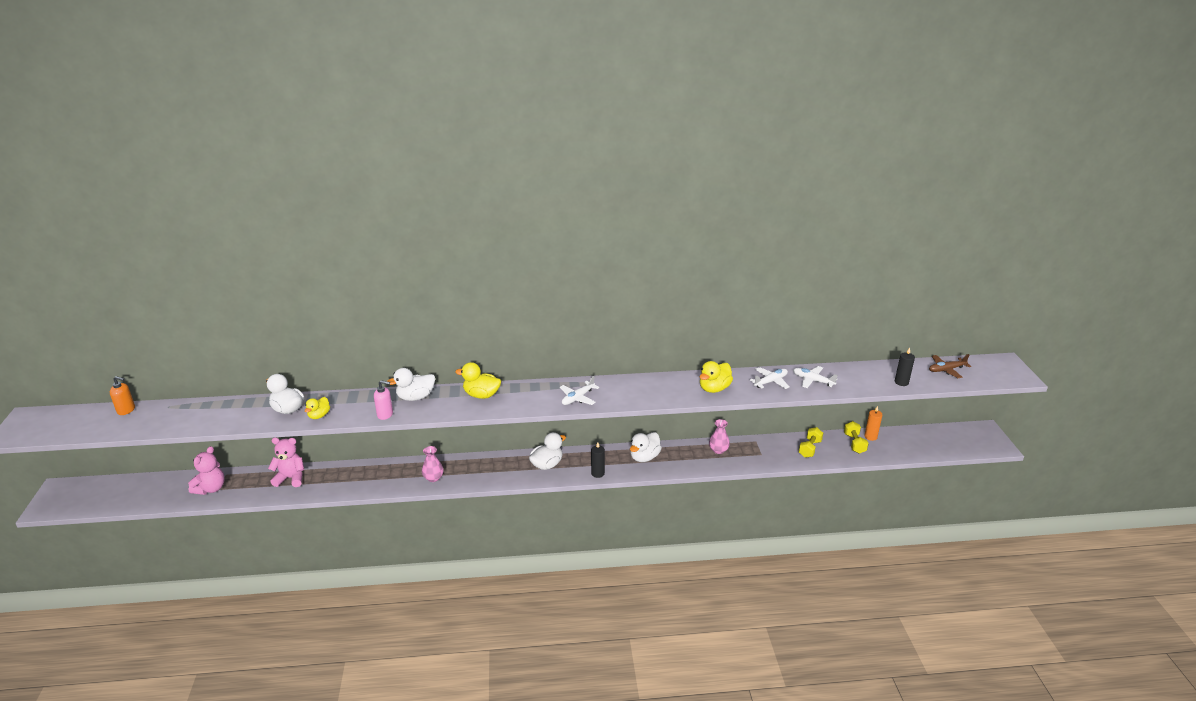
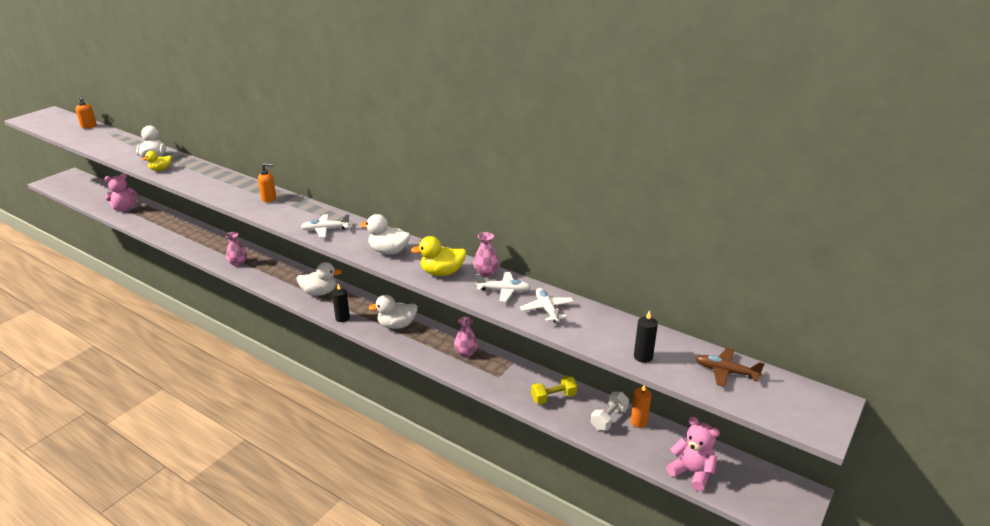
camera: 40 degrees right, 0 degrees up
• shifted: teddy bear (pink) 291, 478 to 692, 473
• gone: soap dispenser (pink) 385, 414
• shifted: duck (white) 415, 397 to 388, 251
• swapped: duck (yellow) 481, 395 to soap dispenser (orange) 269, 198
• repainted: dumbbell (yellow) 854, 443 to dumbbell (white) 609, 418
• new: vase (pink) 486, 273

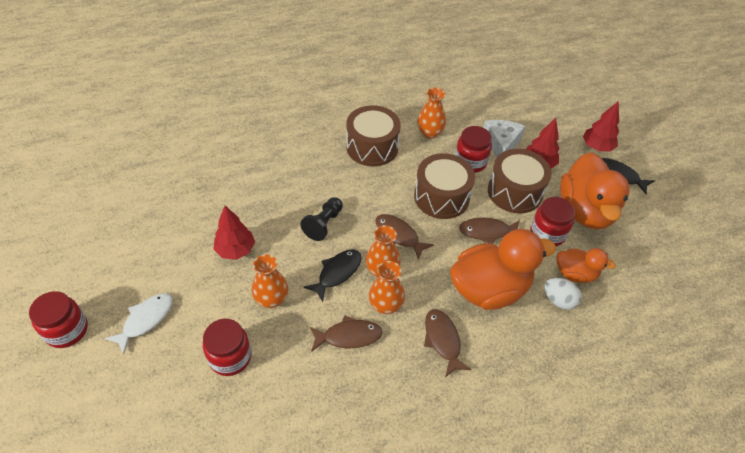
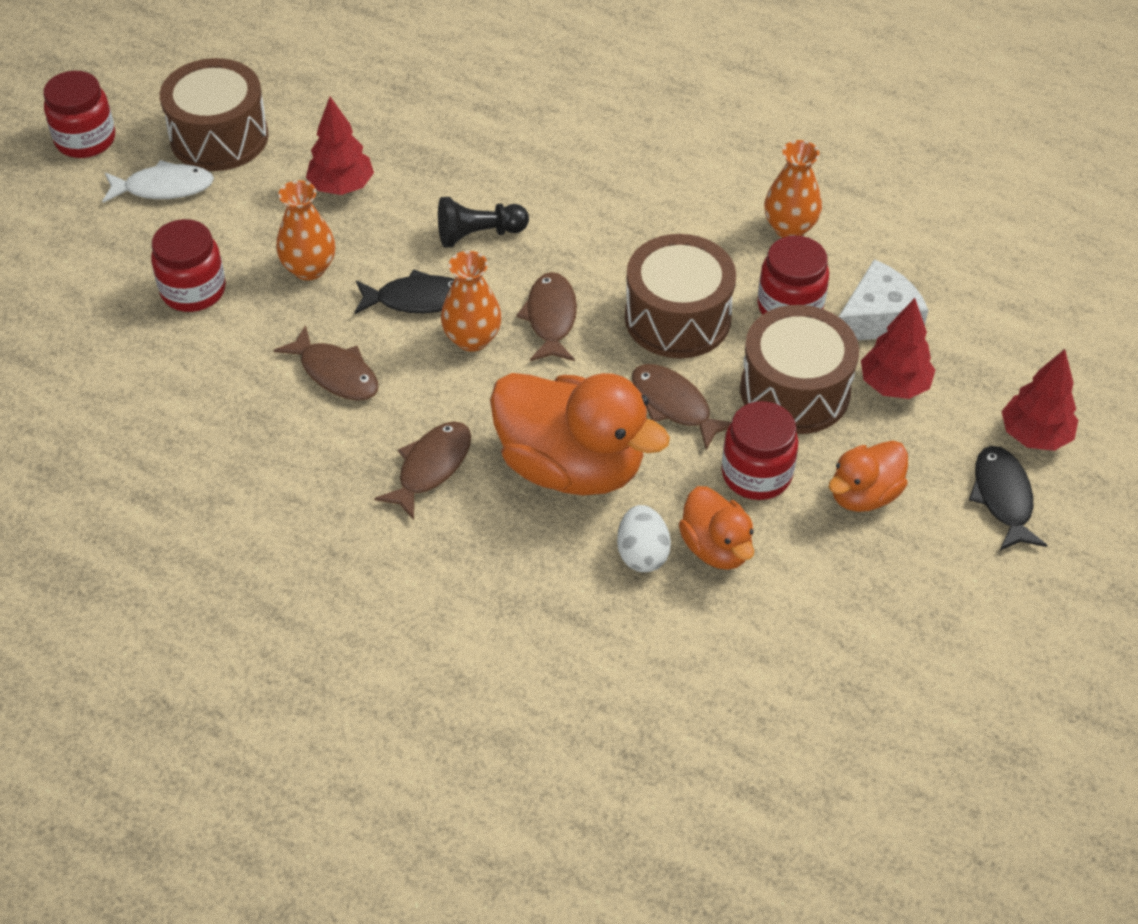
camera: 50 degrees right, 0 degrees up
• shifted: drum (brown) 372, 147 to 219, 137
• gone: vase (orange) 385, 305
• scaled: duck (orange) 585, 211 = 864, 495 x0.54

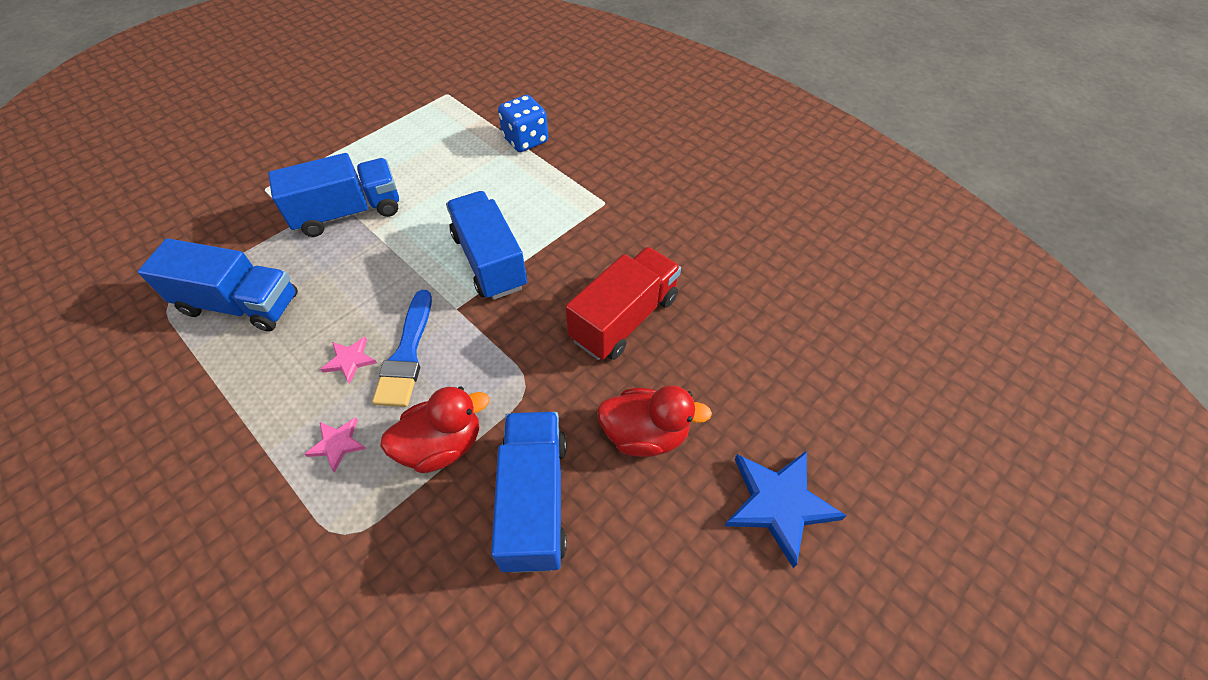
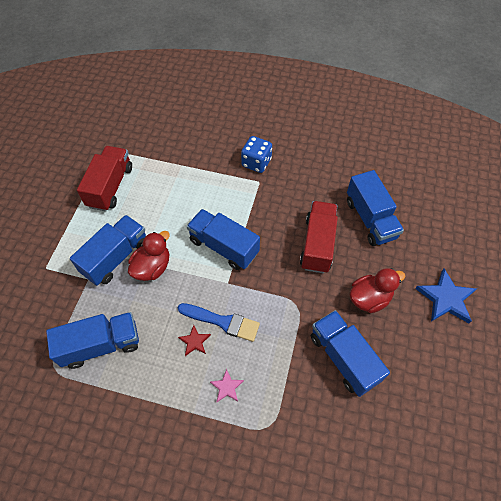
camera: 30 degrees left, 5 degrees up
• repainted: star (pink) 350, 360 to star (red) 194, 341
• rotated: brush (blue) 407, 354 = 222, 322 45 degrees counterclockwise
• shifted: duck (red) 442, 445 to 152, 267
• shifted: dice (blue) 525, 140 to 256, 163
• new: truck (red) 110, 187
• new: truck (blue) 370, 219

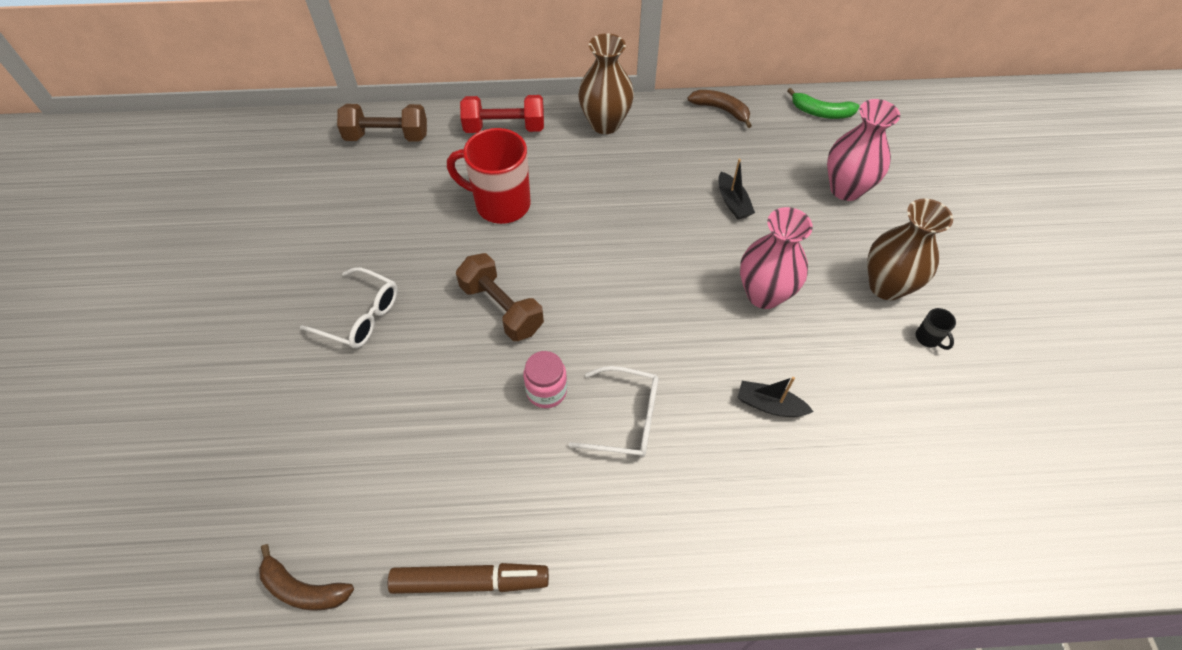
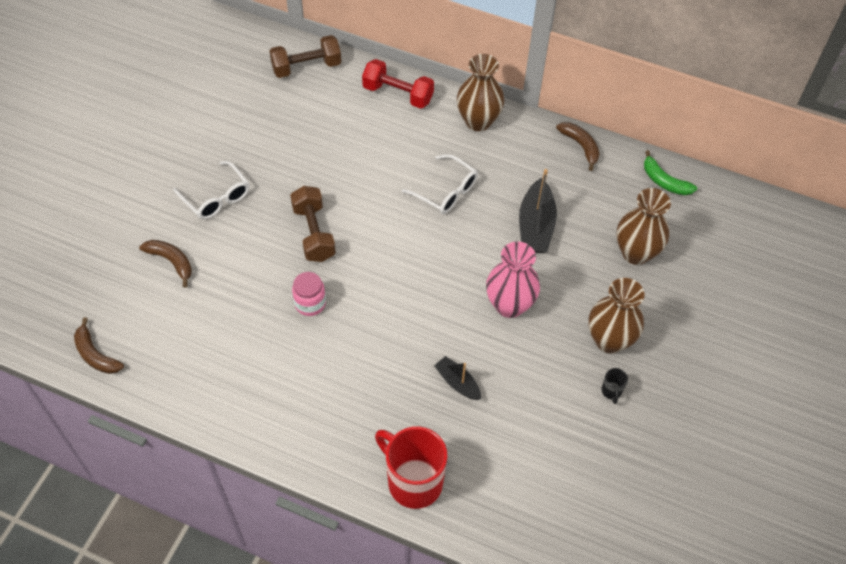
camera: 25 degrees right, 0 degrees up
• rotated: dumbbell (brown) 387, 136 = 306, 67 45 degrees counterclockwise
• gone: marker (brown) 470, 581
• shifted: mug (red) 500, 204 to 413, 481
• shifted: glasses (white) 624, 418 to 445, 191
• scaled: boat (black) 733, 202 = 535, 226 x1.70
• repainted: vase (pink) 846, 189 to vase (brown) 635, 253
• new: banana (brown) 171, 261

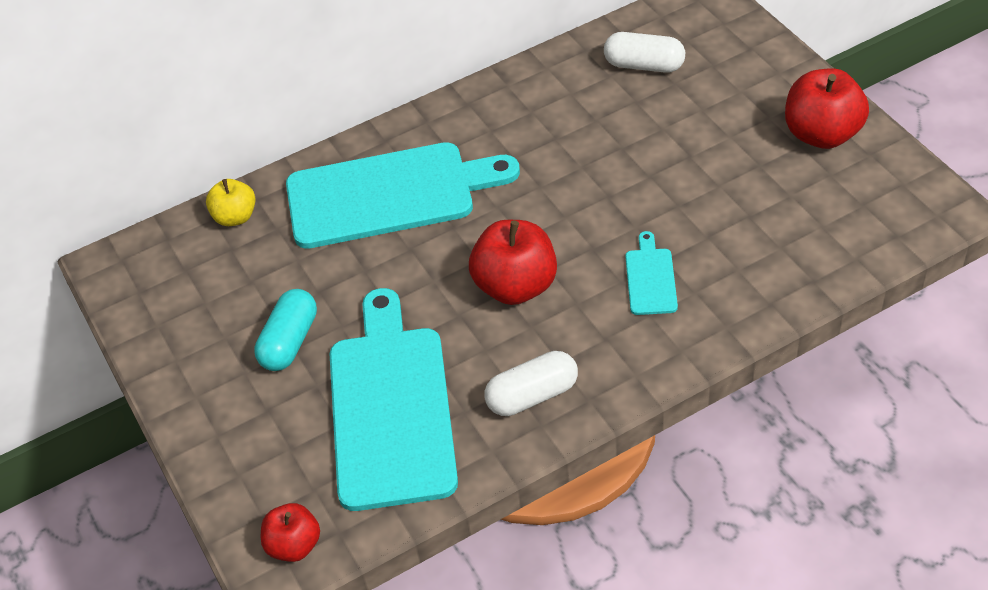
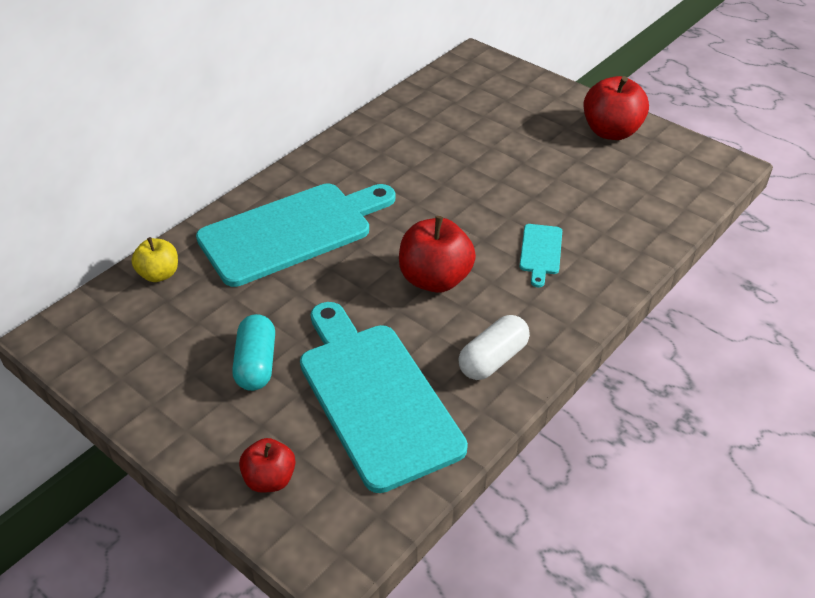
camera: 25 degrees left, 5 degrees down
• shifted: apple (red) 294, 545 to 269, 479
• gone: capsule (white) 644, 65
• rotated: cutting board (turquoise) 650, 278 = 540, 252 150 degrees counterclockwise

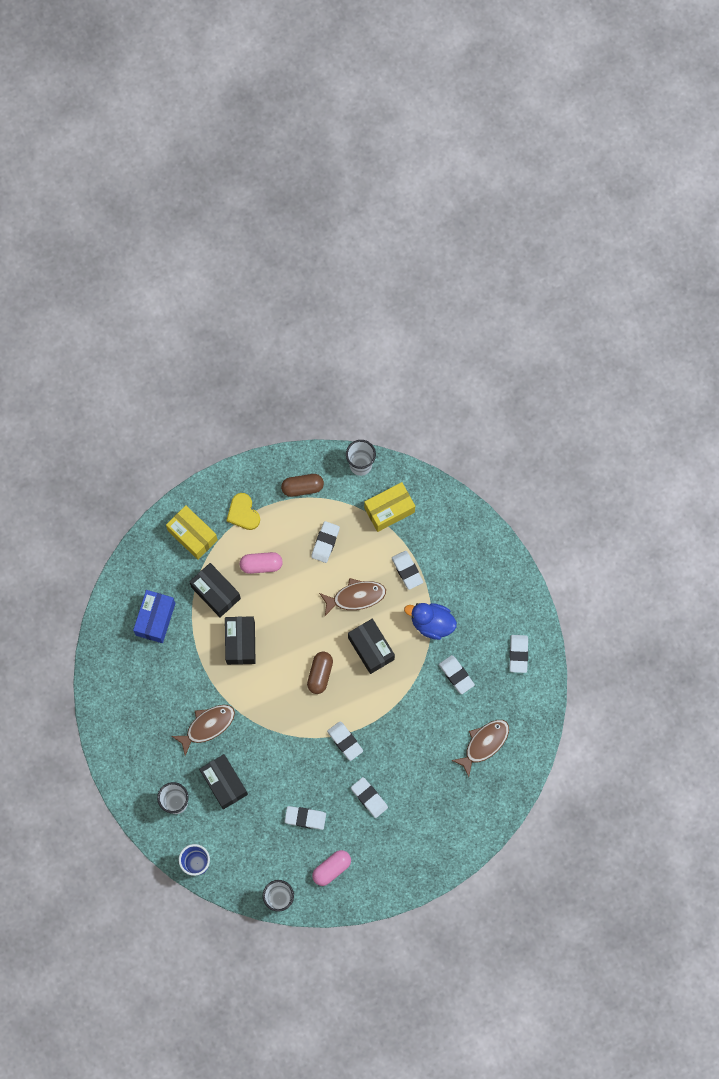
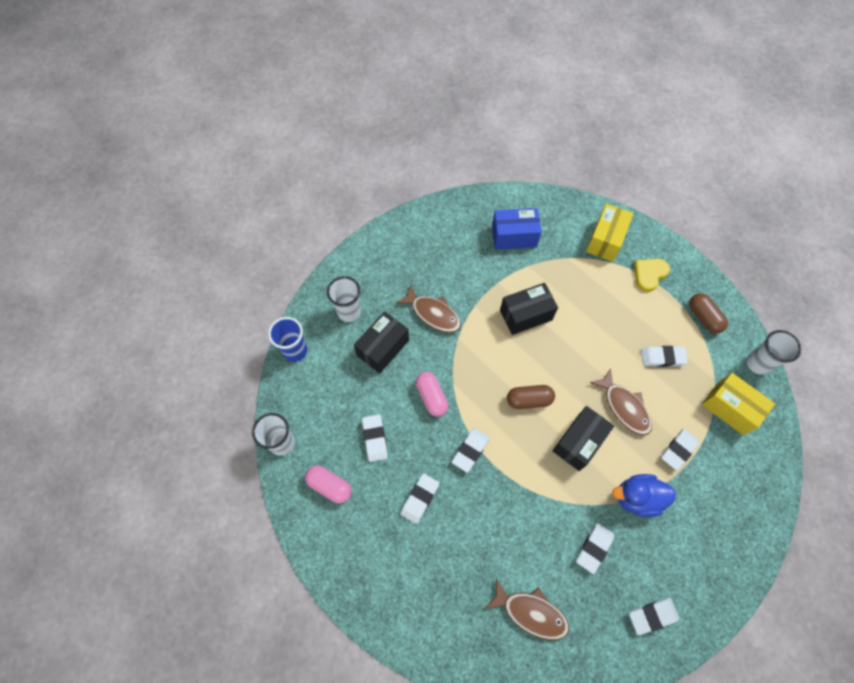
camera: 70 degrees right, 10 degrees down
• gone: box (black) 216, 593
• shifted: capsule (pink) 261, 564 to 431, 397
• rotated: duck (blue) 431, 623 = 637, 498 90 degrees counterclockwise

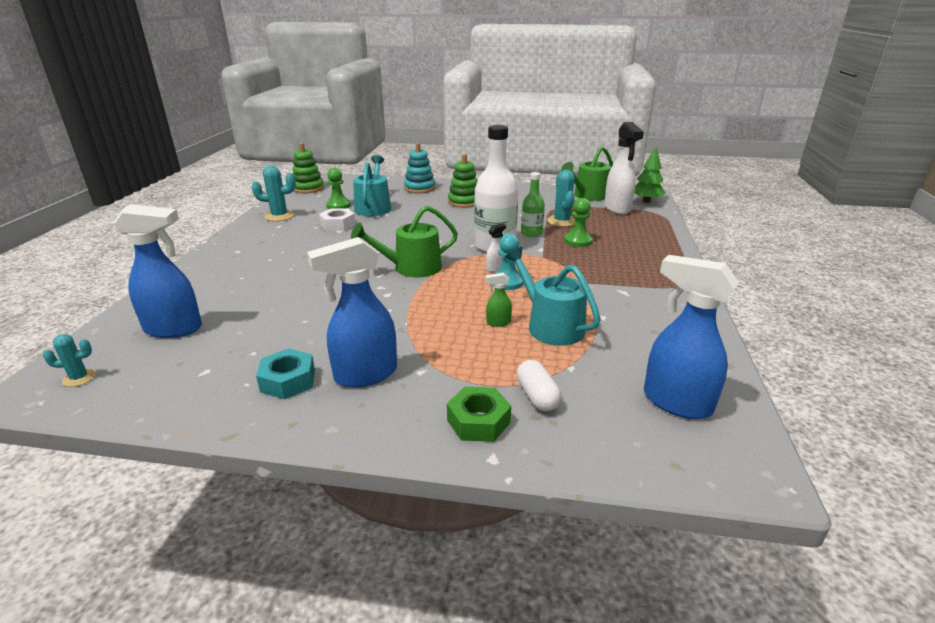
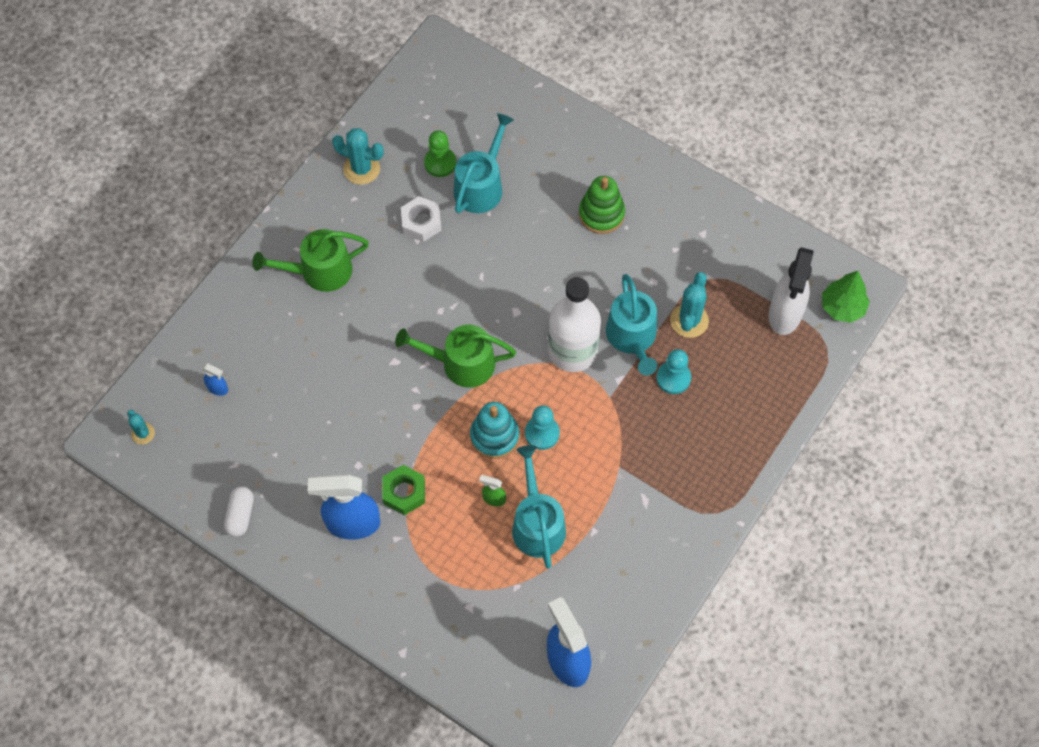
camera: 25 degrees right, 35 degrees up
• rotated: cactus (turquoise) 79, 378 = 143, 433 45 degrees clockwise
• scaled: spray bottle (blue) 174, 329 = 218, 388 x0.44
• gone: nut (turquoise) 288, 380
• gone: stacking toy (green) 308, 188
• shifted: stacking toy (turquoise) 419, 188 to 494, 436
• shifted: nut (green) 478, 421 to 404, 492
• gone: spray bottle (white) 495, 268
• shifted: capsule (white) 537, 396 to 240, 515
• swapped: bottle (green) 531, 233 to watering can (turquoise) 632, 337
• shifted: watering can (green) 588, 196 to 319, 271
• repainted: pawn (green) 578, 241 to pawn (turquoise) 673, 378

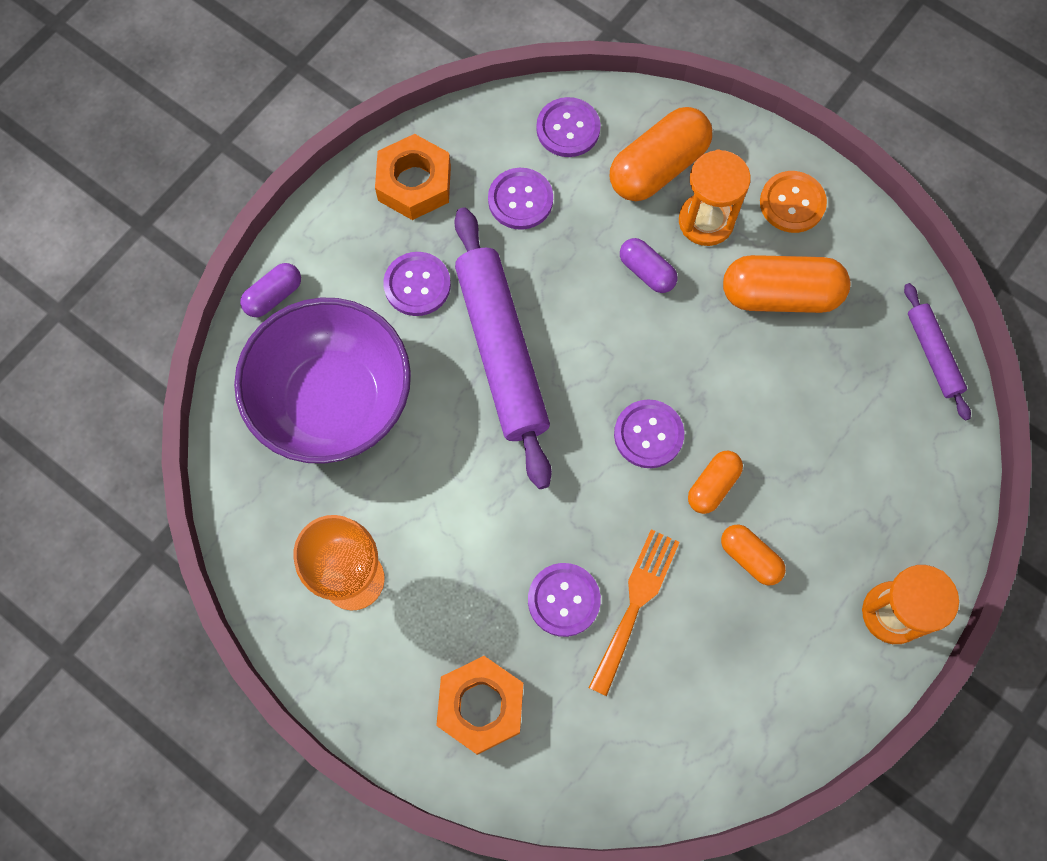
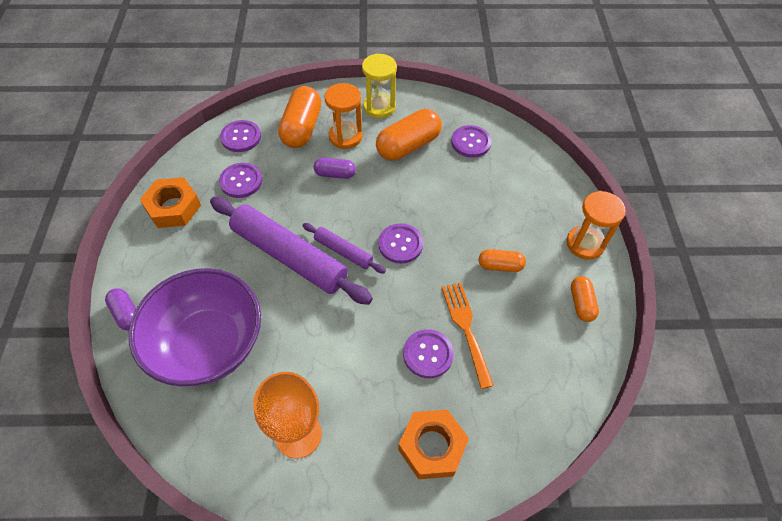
camera: 40 degrees left, 15 degrees down
• rotated: capsule (purple) 274, 296 = 126, 314 45 degrees counterclockwise
• shifted: button (purple) 417, 285 to 470, 142
• shifted: capsule (orange) 712, 486 to 581, 303
• swapped: button (orange) 792, 203 to hourglass (yellow) 379, 107
• shifted: rolling pin (purple) 933, 354 to 343, 251

